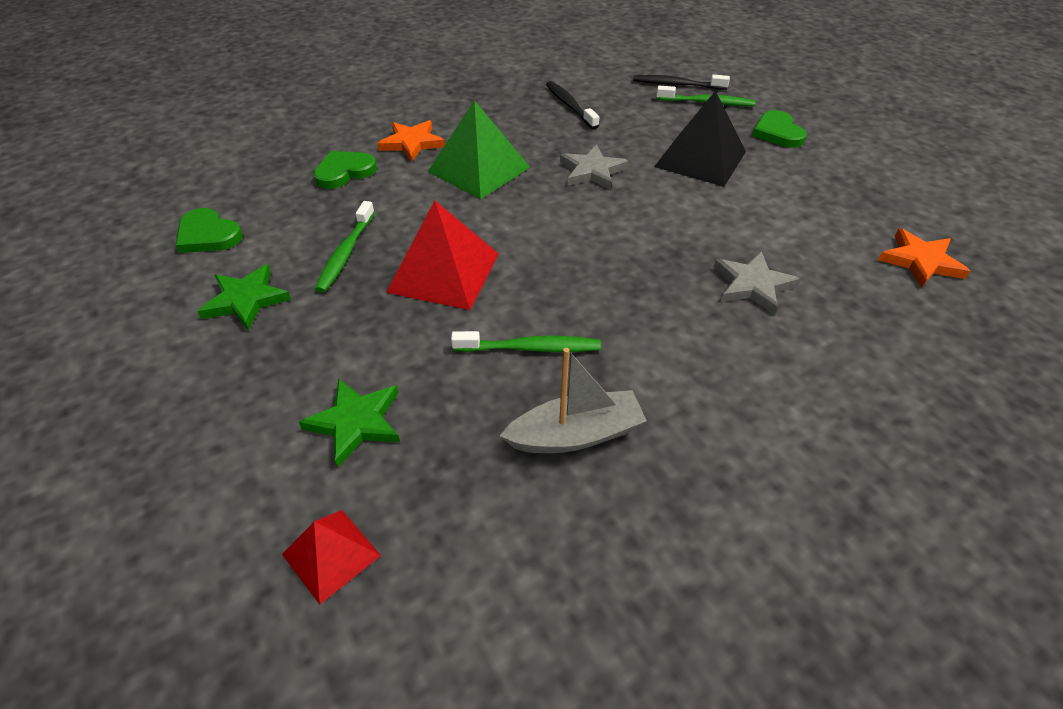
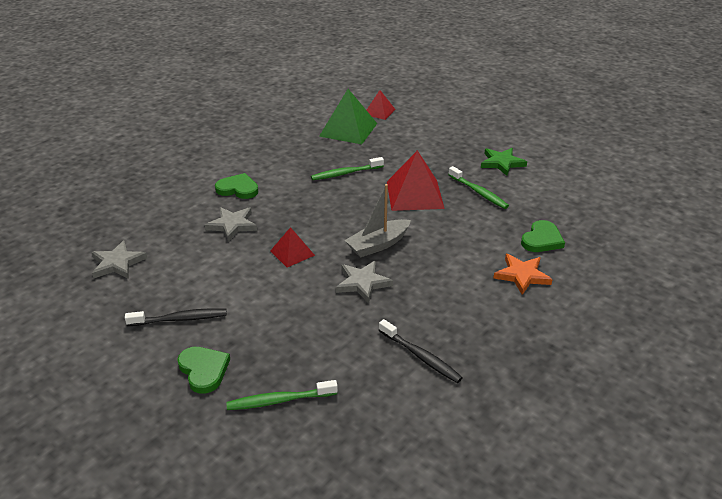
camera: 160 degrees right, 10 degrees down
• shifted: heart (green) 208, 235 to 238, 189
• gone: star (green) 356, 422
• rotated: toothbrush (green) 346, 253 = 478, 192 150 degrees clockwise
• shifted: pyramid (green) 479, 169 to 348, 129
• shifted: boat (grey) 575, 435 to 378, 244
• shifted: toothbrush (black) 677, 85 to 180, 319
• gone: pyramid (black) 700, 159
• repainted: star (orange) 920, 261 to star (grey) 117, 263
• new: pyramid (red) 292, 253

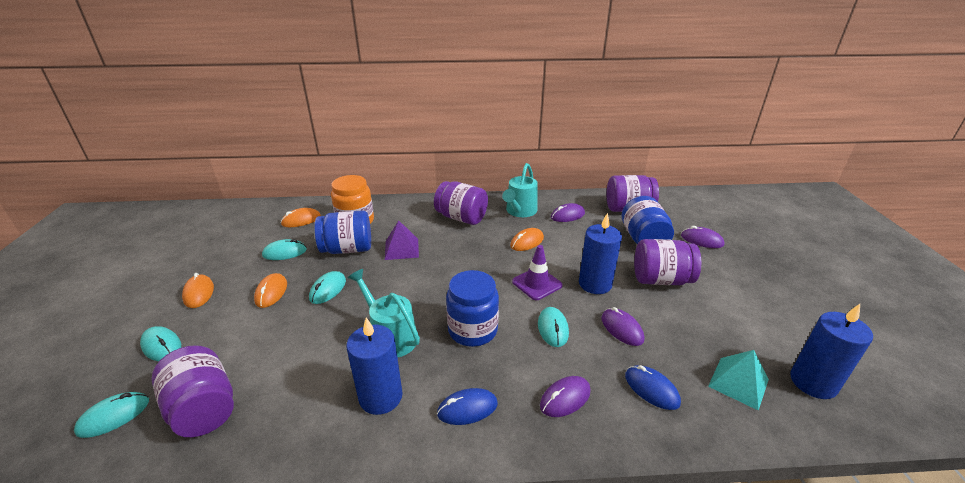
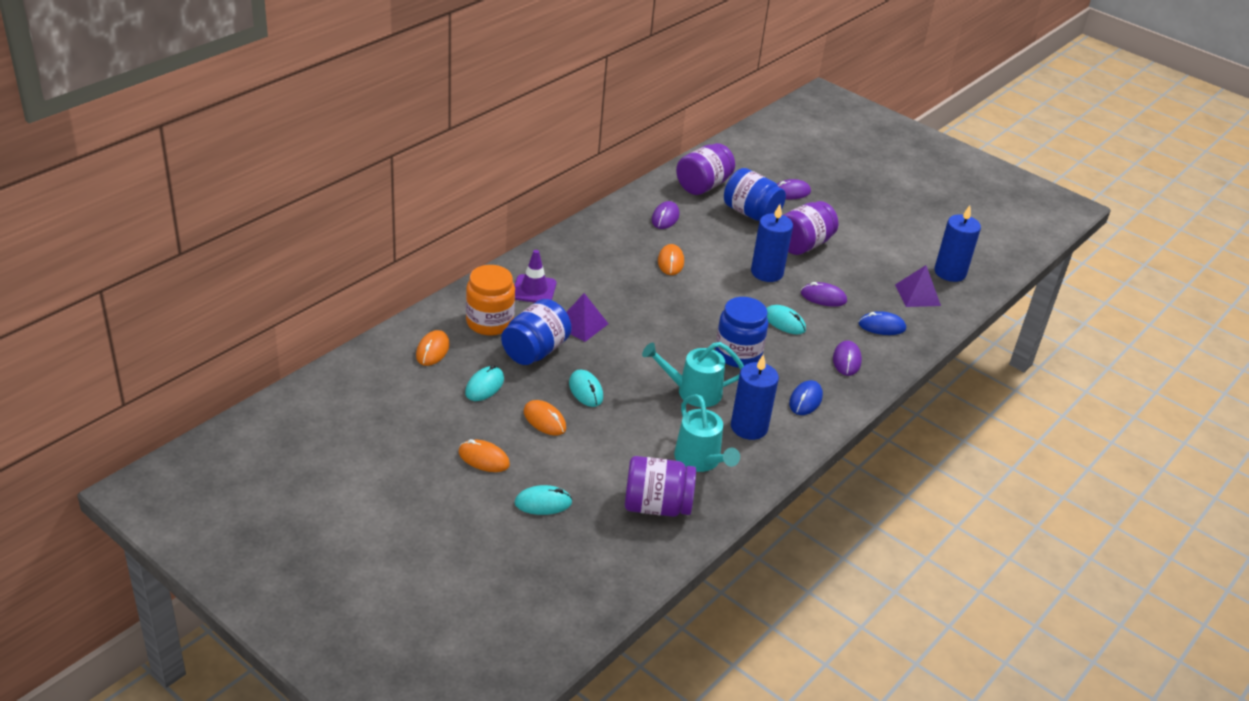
camera: 50 degrees left, 5 degrees up
• gone: mouse (turquoise) 114, 416
• gone: jar (purple) 461, 218
• shifted: watering can (turquoise) 520, 211 to 700, 461
• shifted: traffic cone (purple) 537, 283 to 534, 290
• repainted: pyramid (turquoise) 738, 383 to pyramid (purple) 917, 295

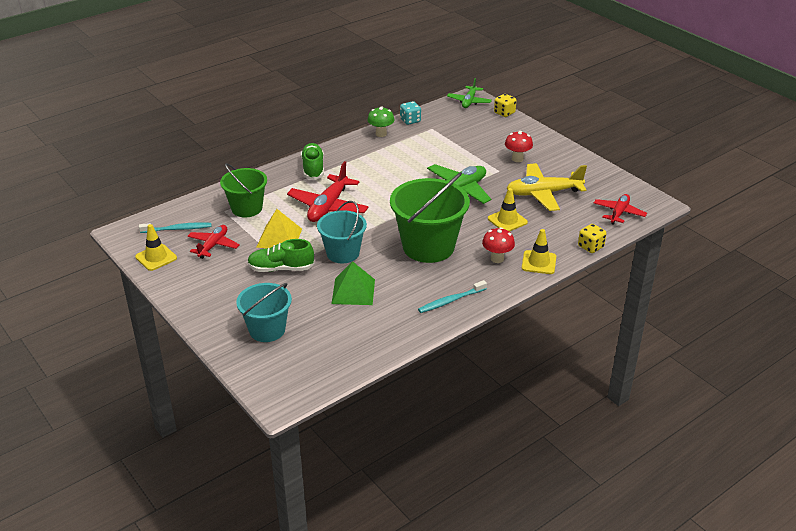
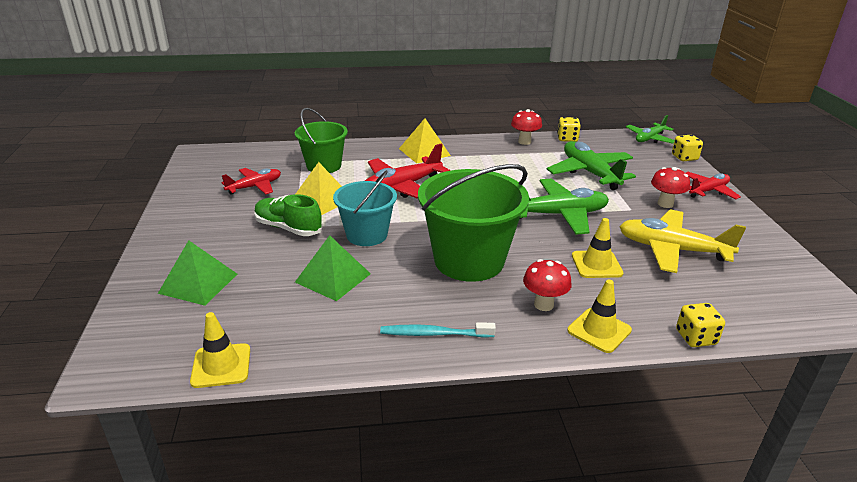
camera: 30 degrees right, 5 degrees down
• shifted: traffic cone (yellow) 156, 257 to 221, 366
• gone: toothbrush (turquoise) 177, 229
• swapped: bucket (turquoise) 267, 330 to pyramid (green) 198, 283
• swapped: shoe (green) 313, 169 to pyramid (yellow) 424, 152
• repainted: mushroom (green) 381, 134 to mushroom (red) 524, 142
• repainted: dice (turquoise) 410, 120 to dice (yellow) 567, 139
• shifted: plane (red) 619, 213 to 708, 191
• new: plane (green) 590, 173

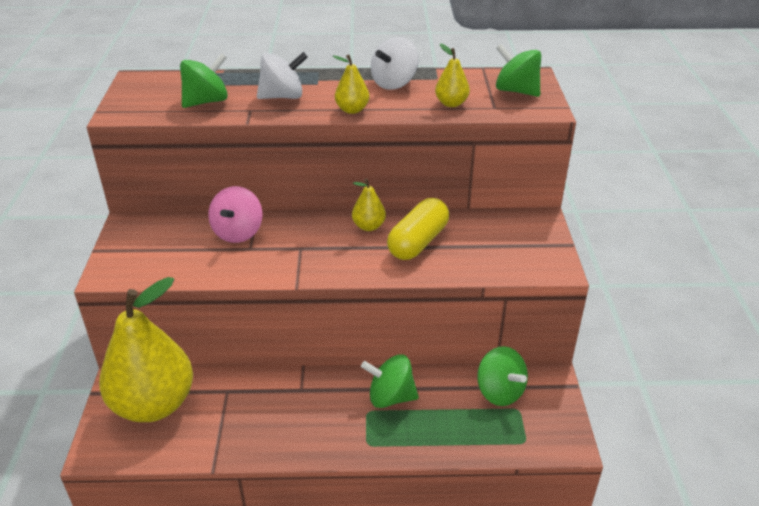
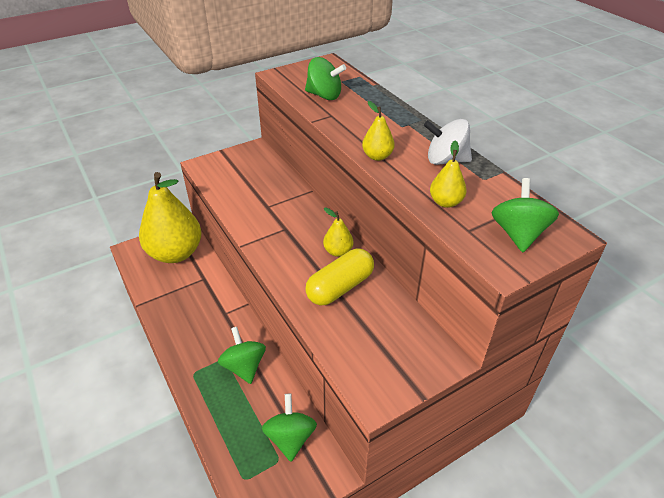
camera: 60 degrees right, 5 degrees up
• gone: spinning top (pink) 238, 232
• gone: spinning top (white) 282, 97
• rotated: capsule (yellow) 418, 242 = 340, 287 45 degrees counterclockwise
• rotated: spinning top (green) 499, 392 = 290, 438 150 degrees clockwise

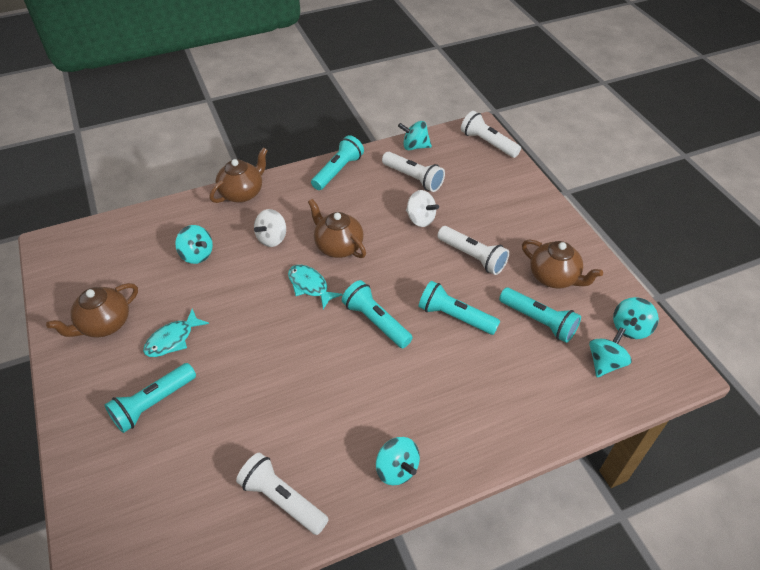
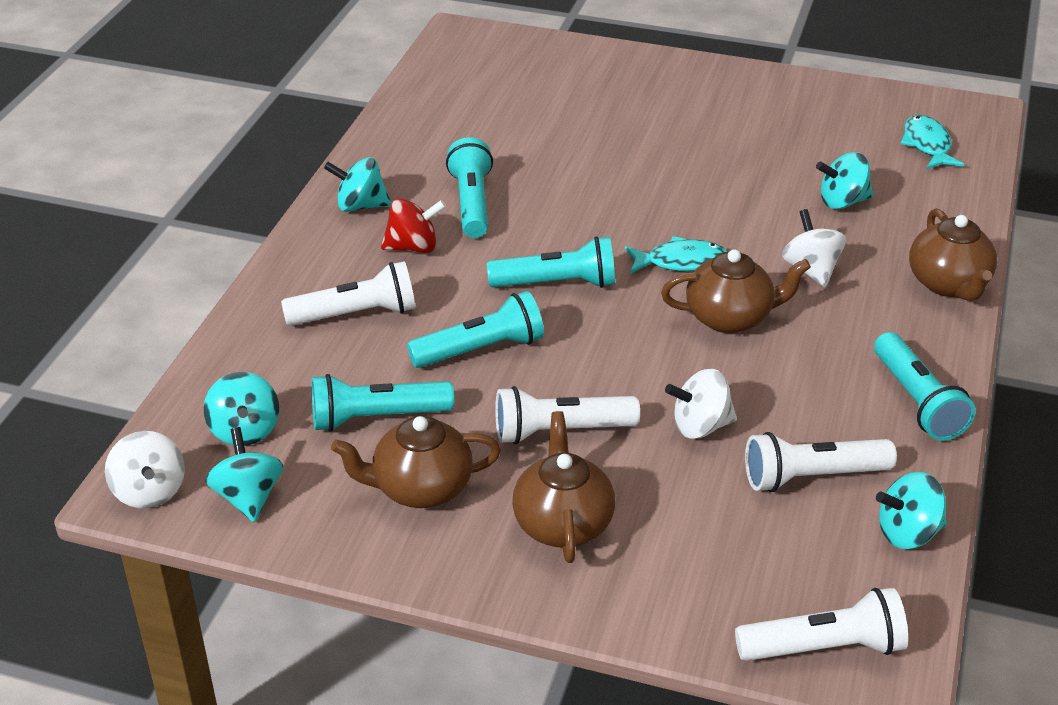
camera: 130 degrees right, 10 degrees down
• shifted: teapot (brown) 104, 324 to 562, 523
• shifted: flashlight (turquoise) 153, 404 to 472, 203
• shifted: fish (turquoise) 173, 339 to 927, 145
• shifted: flashlight (white) 282, 499 to 356, 314
• rotated: spinning top (turquoise) 414, 146 = 907, 533 150 degrees counterclockwise
• new: spinning top (white) 149, 492
• new: spinning top (red) 413, 247

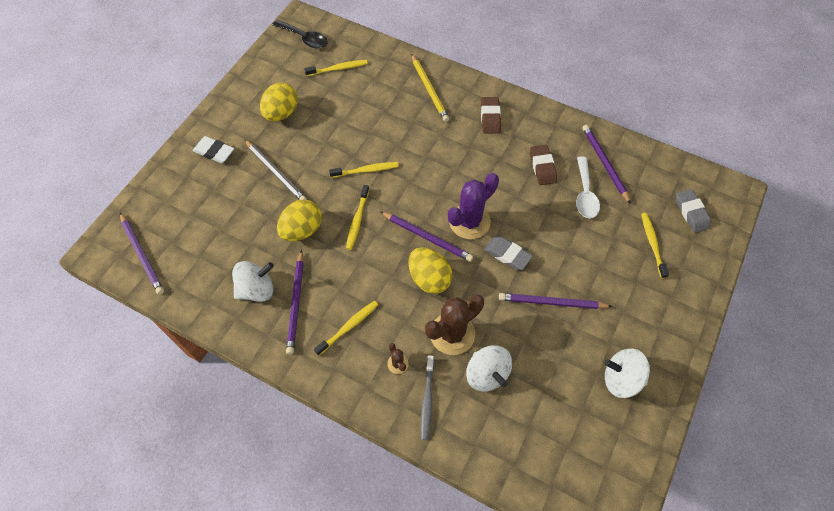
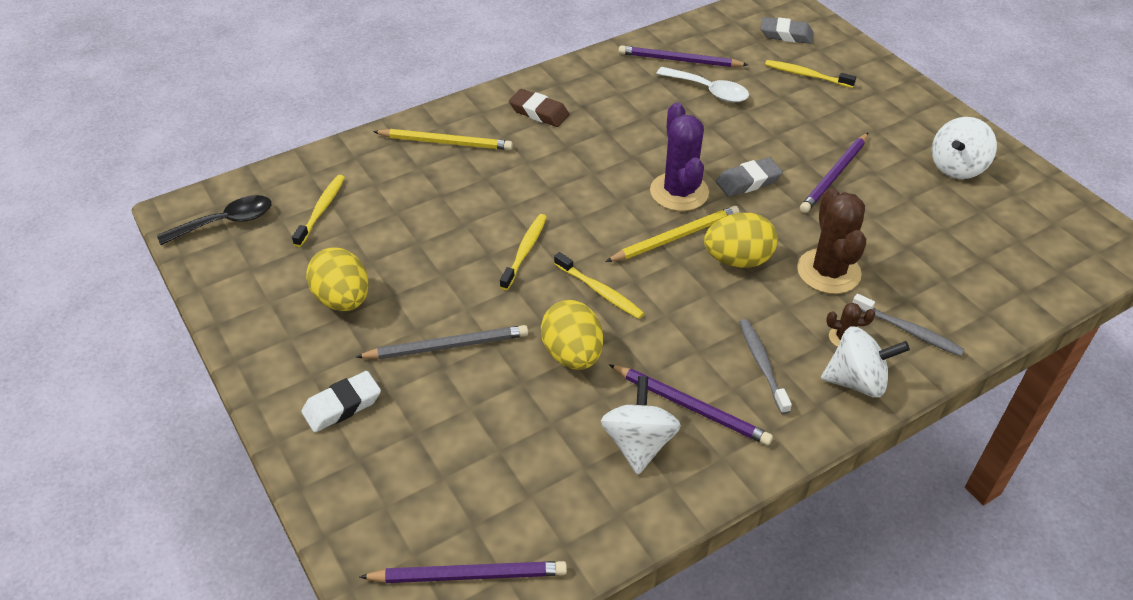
camera: 60 degrees left, 15 degrees down
• repainted: toothbrush (yellow) 348, 327 to toothbrush (grey) 762, 365
• repainted: pencil (purple) 427, 237 to pencil (yellow) 675, 237
• shifted: spinning top (white) 486, 374 to 857, 381
• gone: eraser (brown) 542, 167

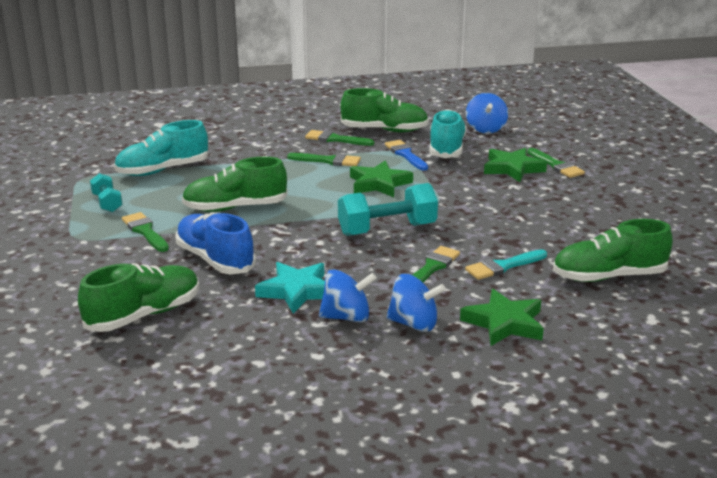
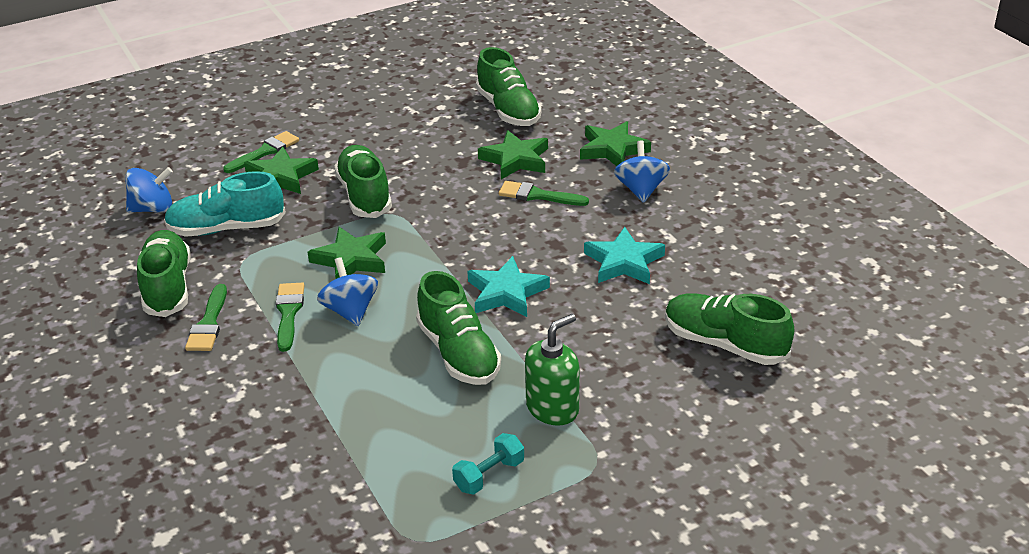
camera: 105 degrees left, 10 degrees up
• gone: shoe (turquoise) 163, 170
• swapped: brush (green) 145, 231 to soap dispenser (green) 552, 408
• gone: shoe (blue) 215, 260
• shifted: spinning top (blue) 347, 317 to 350, 311
• gone: dumbbell (turquoise) 387, 229
• gone: brush (blue) 405, 154
• swapped: brush (turquoise) 503, 266 to star (green) 515, 160
• new: shoe (green) 364, 195
• new: star (turquoise) 506, 292

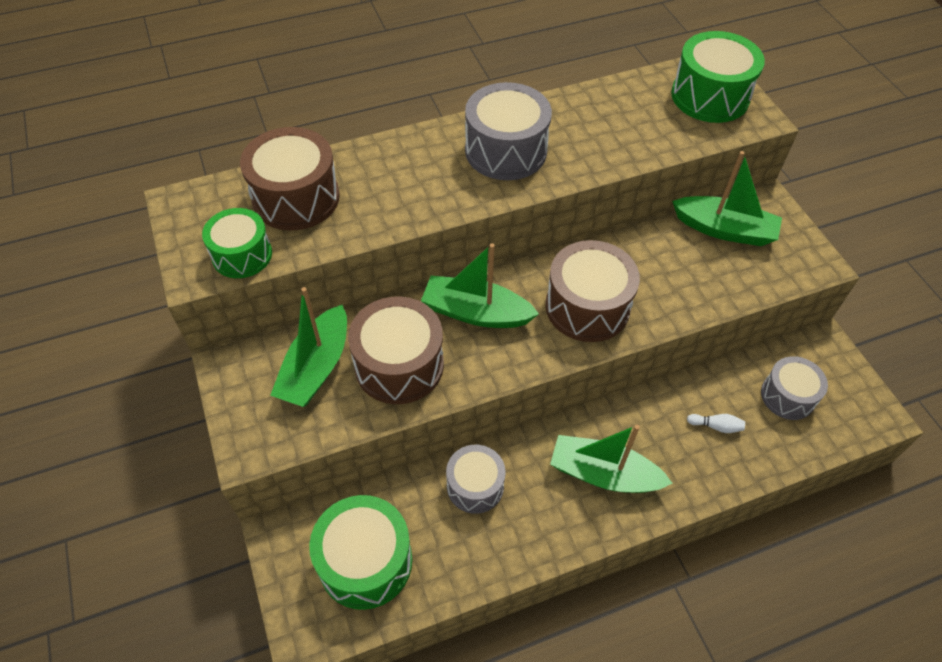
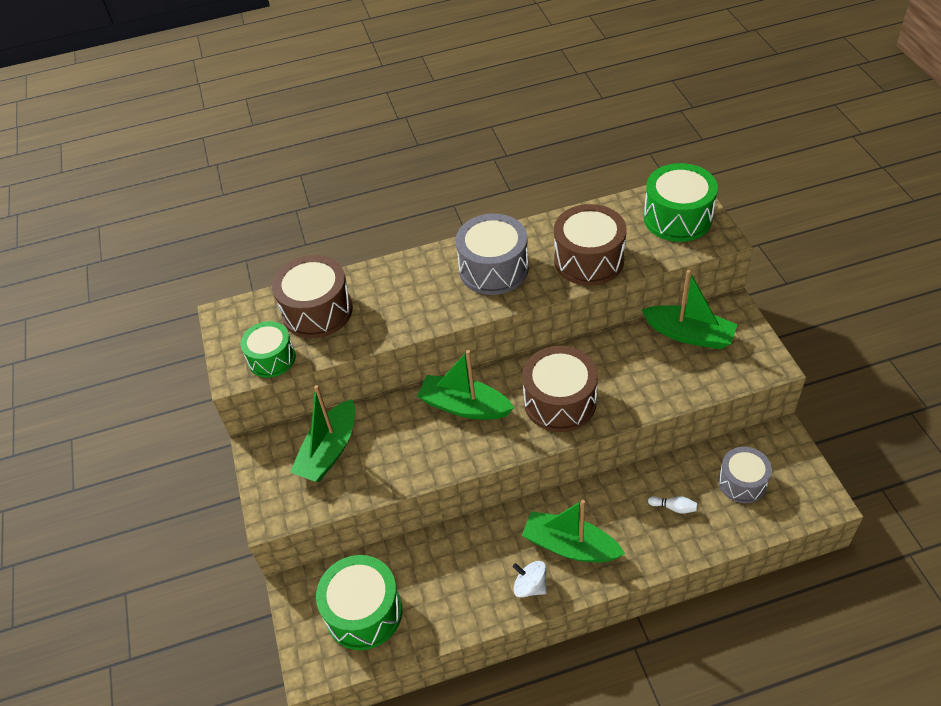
camera: 10 degrees right, 5 degrees down
• shifted: drum (brown) 399, 365 to 589, 260
• gone: drum (grey) 475, 486
• new: spinning top (white) 530, 586

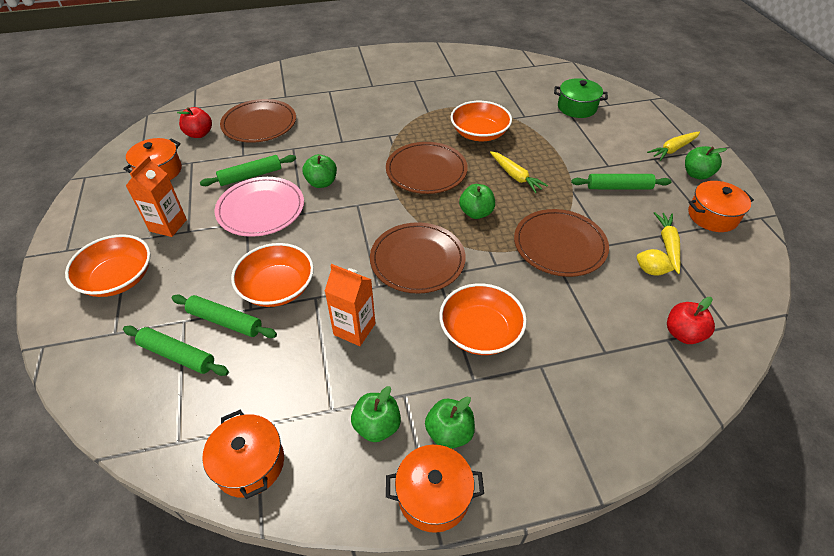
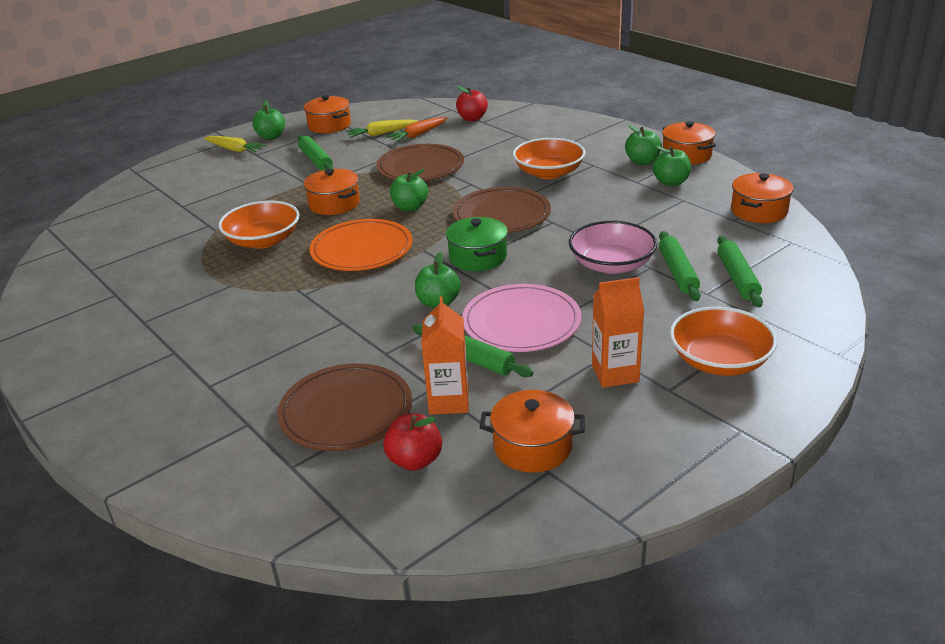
camera: 115 degrees left, 15 degrees down
• repainted: bowl (orange) 277, 288 to bowl (pink) 611, 264
• shifted: carton (orange) 354, 329 to 449, 401
• repainted: plate (brown) 426, 170 to plate (orange) 362, 249
• swapped: carrot (yellow) 515, 176 to pot (orange) 334, 204
• shifted: pot (green) 577, 107 to 478, 257
• swapped: lemon (yellow) 650, 271 to carrot (orange) 418, 135

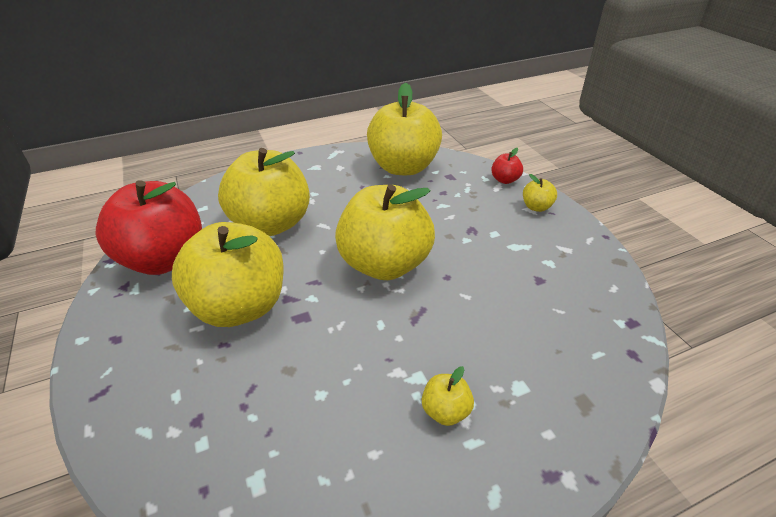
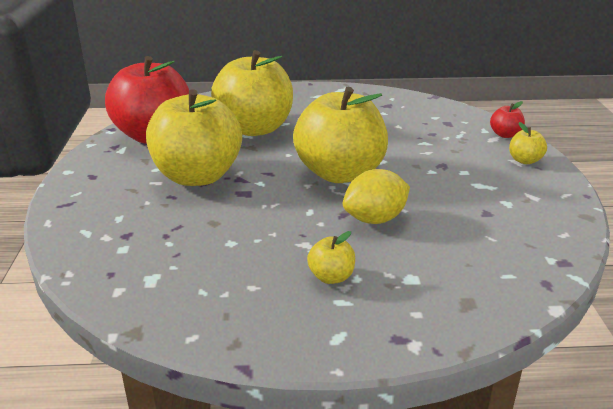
camera: 20 degrees right, 10 degrees down
• gone: apple (yellow) 403, 167
• new: lemon (yellow) 375, 219

